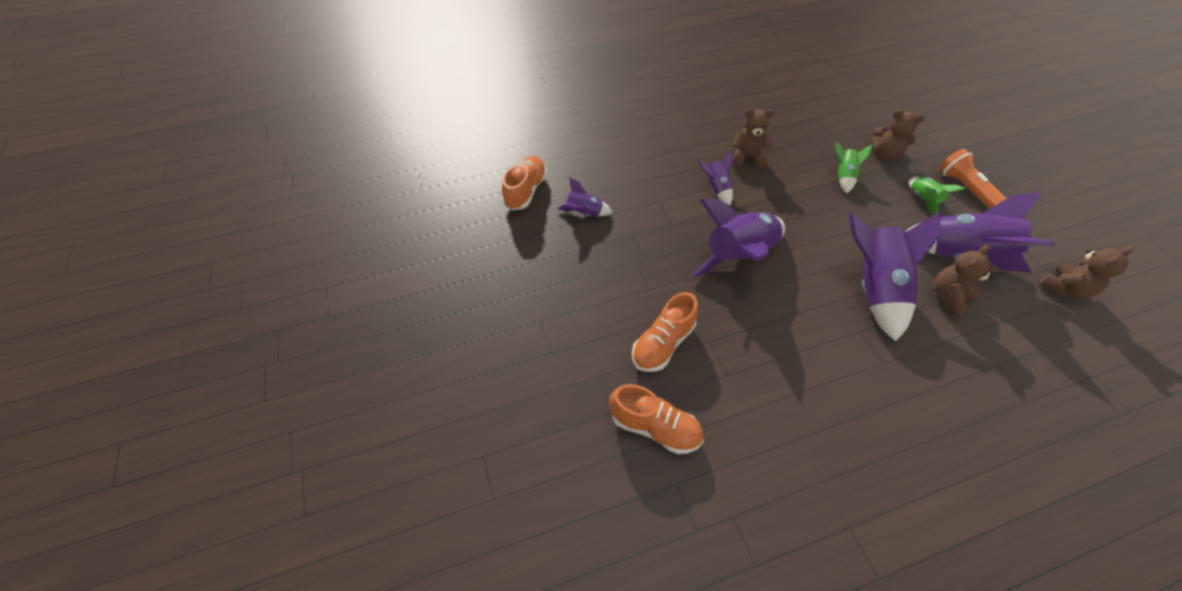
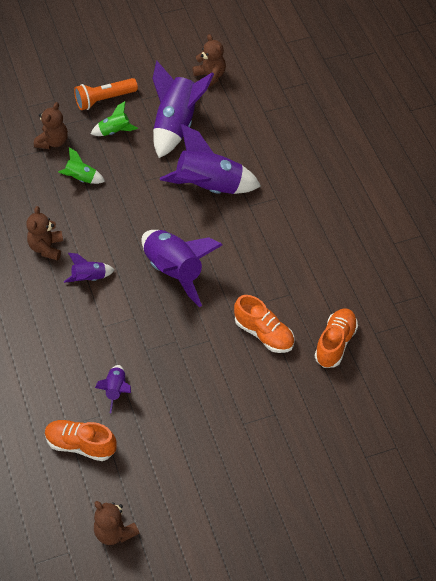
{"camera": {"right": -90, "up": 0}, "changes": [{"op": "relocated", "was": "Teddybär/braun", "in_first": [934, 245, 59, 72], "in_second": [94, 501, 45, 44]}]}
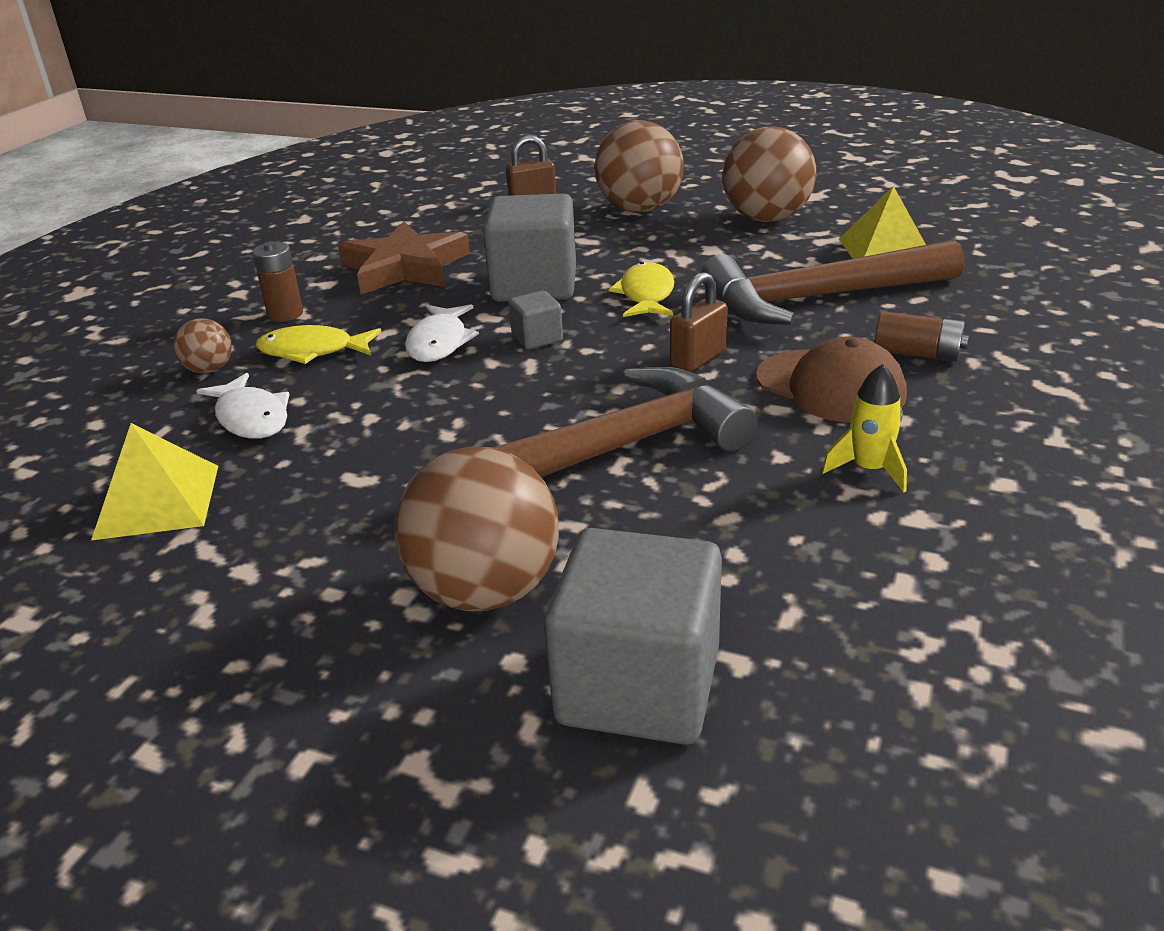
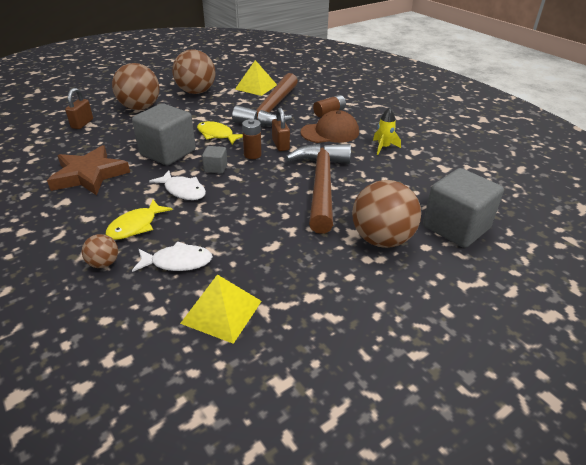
{"camera": {"right": -60, "up": 5}, "changes": [{"op": "relocated", "was": "Batterie/braun", "in_first": [252, 241, 51, 81], "in_second": [242, 119, 20, 40]}]}
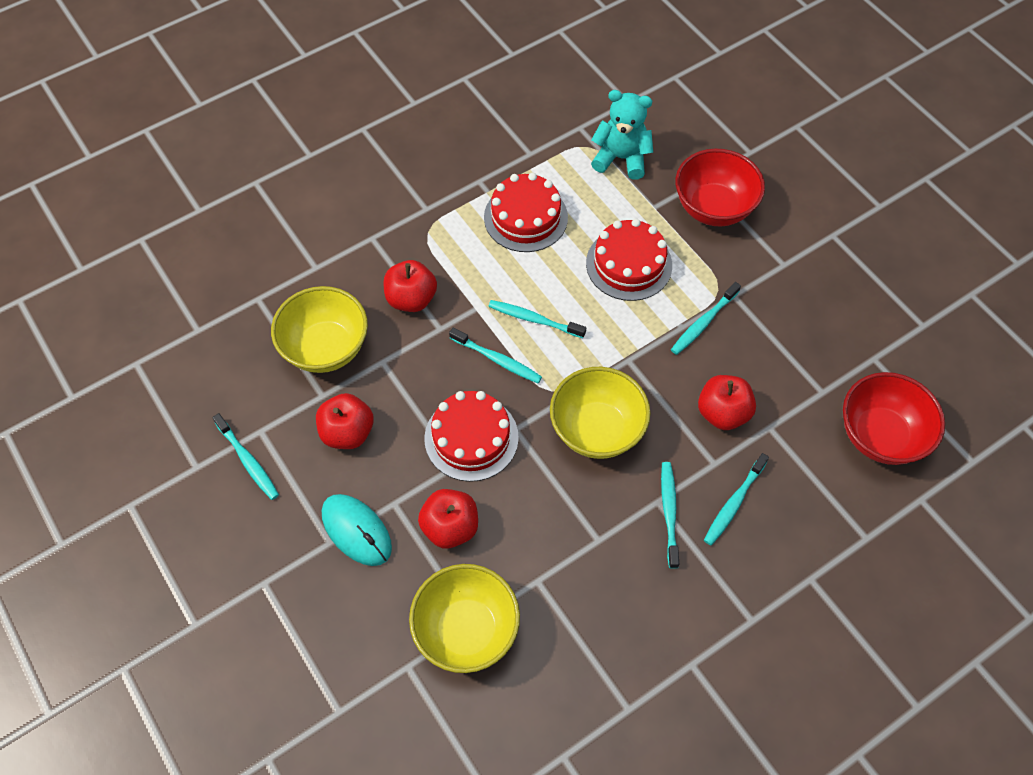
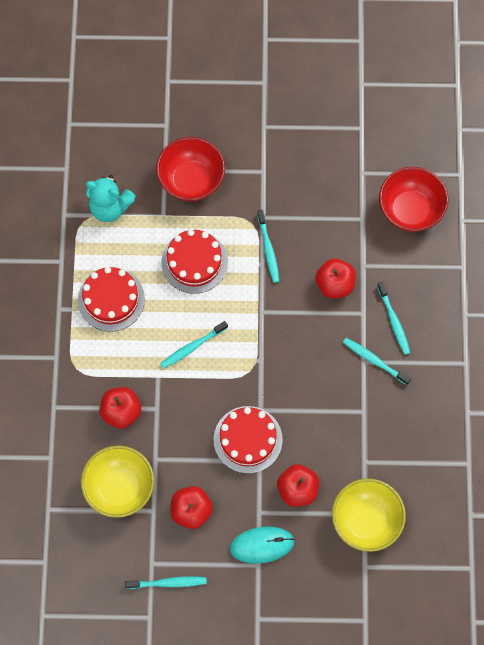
{"camera": {"right": -55, "up": 10}, "changes": [{"op": "missing", "was": "Zahnbürste/türkis", "in_first": [449, 328, 93, 55]}, {"op": "missing", "was": "Schüssel/gelb", "in_first": [550, 367, 101, 92]}, {"op": "spun", "was": "Teddybär/türkis", "in_first": [591, 90, 62, 90], "in_second": [86, 175, 50, 47], "clockwise": -120}]}
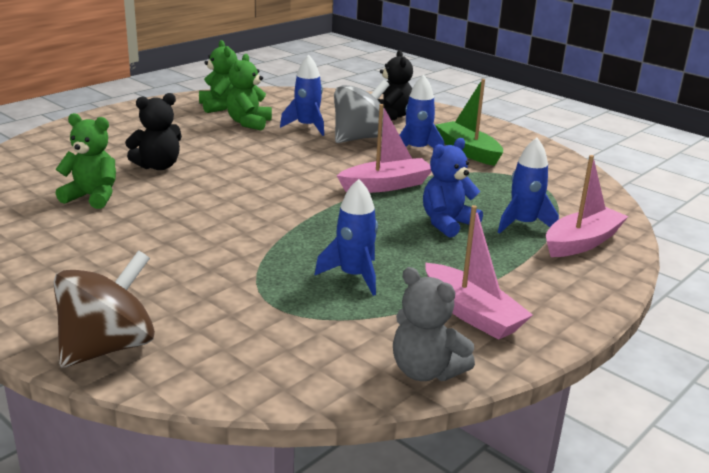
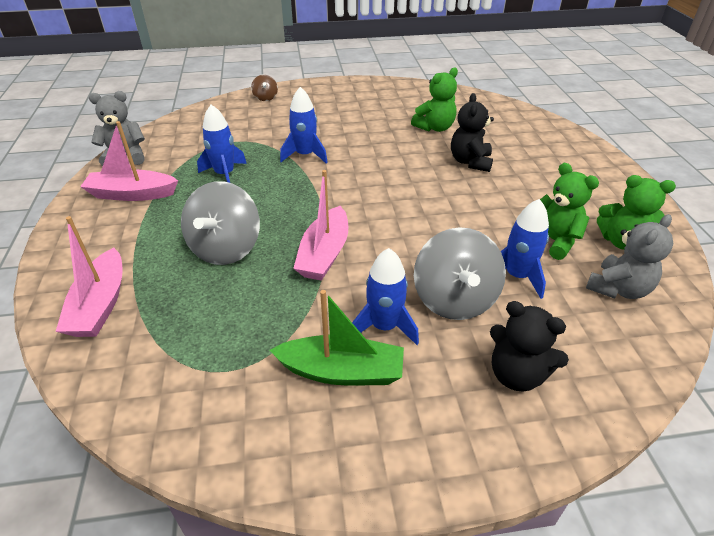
{"camera": {"right": 130, "up": 15}, "changes": [{"op": "size", "was": "Kreisel/braun", "in_first": [54, 250, 101, 118], "in_second": [251, 74, 27, 27], "ratio": 0.48}, {"op": "exchanged", "was": "Teddybär/blau", "now": "Kreisel/grau", "in_first": [423, 138, 60, 100], "in_second": [181, 181, 79, 84]}, {"op": "relocated", "was": "Rakete/blau", "in_first": [498, 138, 61, 96], "in_second": [280, 87, 48, 77]}, {"op": "appeared", "now": "Teddybär/grau", "in_second": [586, 214, 87, 85]}]}
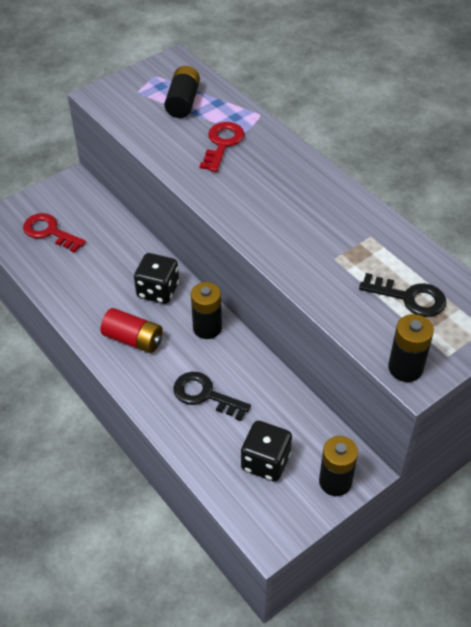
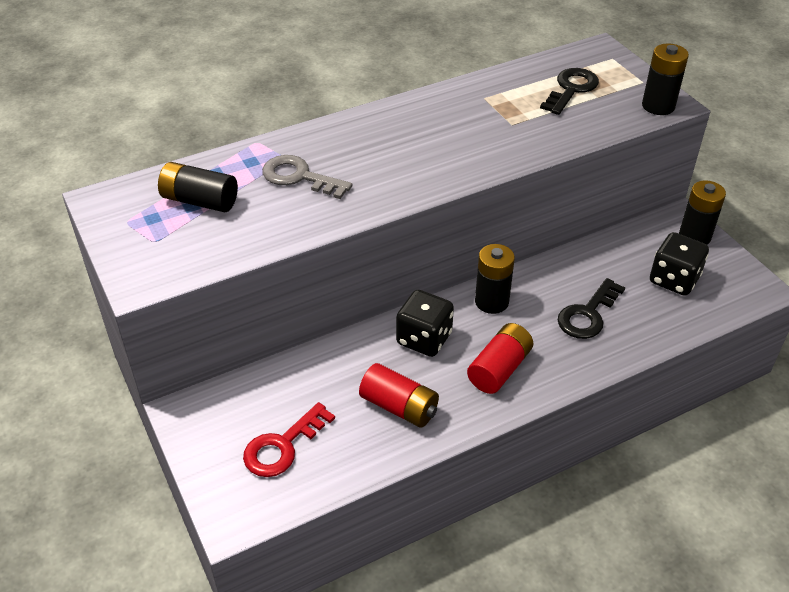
{"camera": {"right": -80, "up": -5}, "changes": [{"op": "colour", "was": "Schlüssel/rot", "now": "Schlüssel/grau", "in_first": [200, 122, 45, 50], "in_second": [262, 155, 90, 44]}, {"op": "appeared", "now": "Batterie/rot", "in_second": [359, 363, 80, 65]}]}
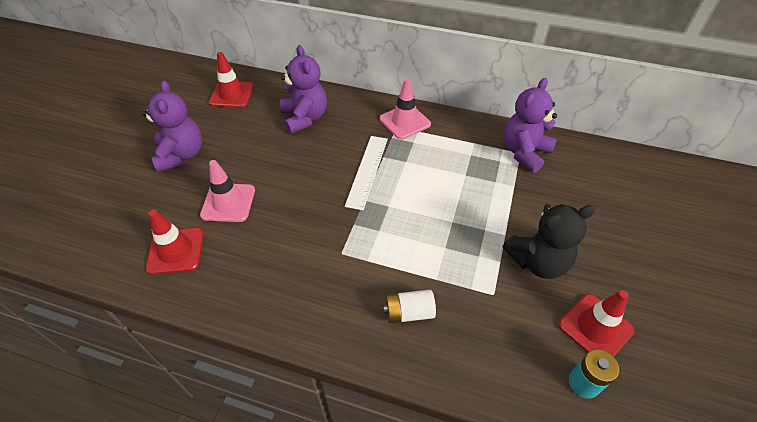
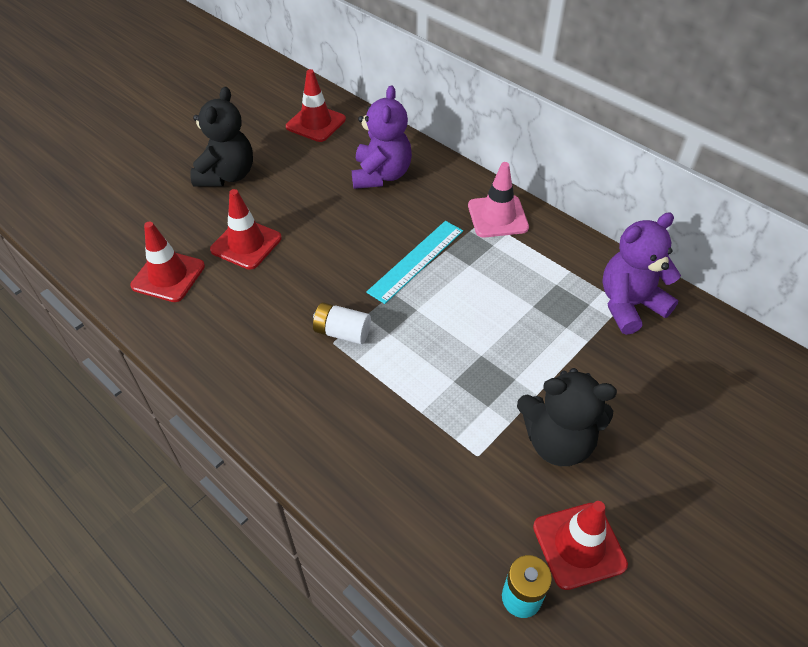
{"camera": {"right": 25, "up": 0}, "changes": [{"op": "colour", "was": "Teddybär/lila", "now": "Teddybär/schwarz", "in_first": [142, 80, 60, 92], "in_second": [190, 87, 63, 100]}, {"op": "colour", "was": "Leitkegel/rosa", "now": "Leitkegel/rot", "in_first": [200, 160, 55, 62], "in_second": [210, 189, 72, 81]}, {"op": "colour", "was": "Lineal/weiß", "now": "Lineal/türkis", "in_first": [345, 136, 43, 74], "in_second": [366, 221, 97, 83]}, {"op": "relocated", "was": "Batterie/weiß", "in_first": [383, 290, 53, 33], "in_second": [313, 302, 58, 42]}]}
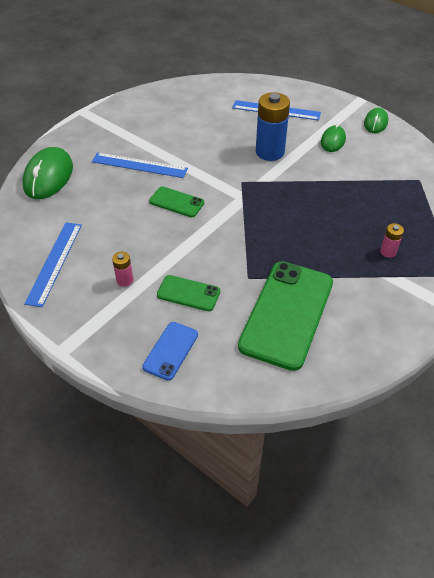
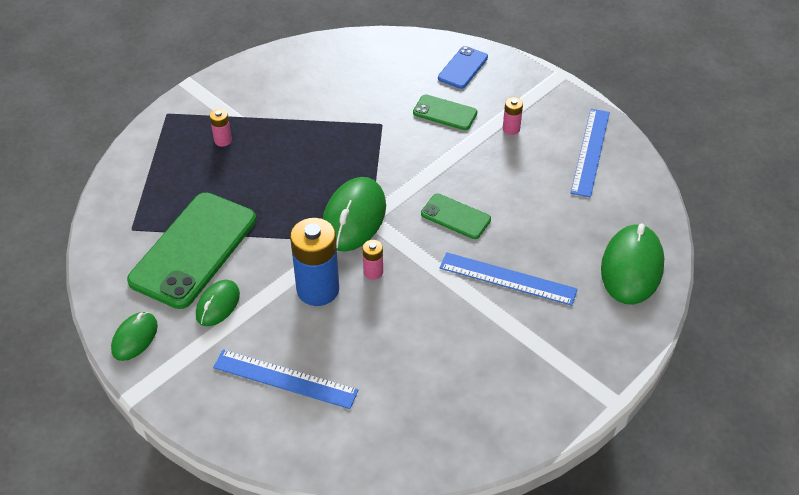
{"camera": {"right": -175, "up": 0}, "changes": [{"op": "relocated", "was": "Handy/grün", "in_first": [238, 261, 95, 110], "in_second": [127, 193, 129, 116]}, {"op": "appeared", "now": "Computermaus/grün", "in_second": [323, 177, 63, 75]}, {"op": "appeared", "now": "Batterie/rosa", "in_second": [363, 240, 20, 40]}]}
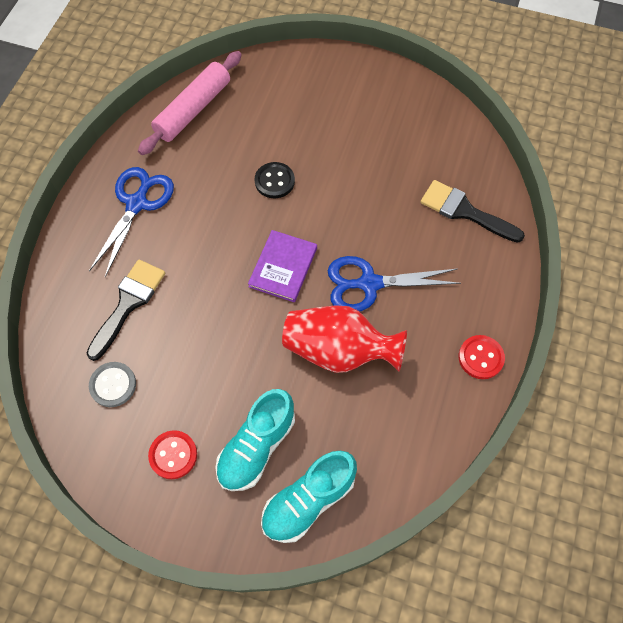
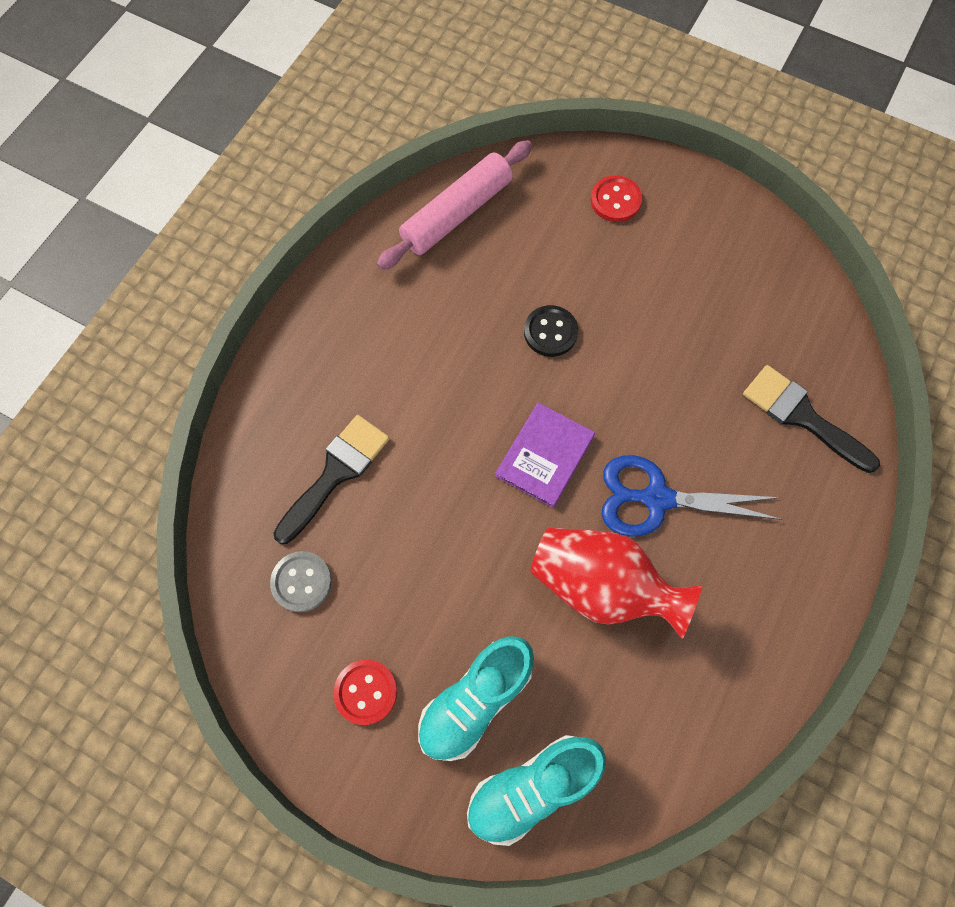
{"camera": {"right": 10, "up": 5}, "changes": [{"op": "missing", "was": "Schere/blau", "in_first": [89, 167, 85, 110]}, {"op": "relocated", "was": "Knopf/rot", "in_first": [459, 335, 46, 44], "in_second": [591, 175, 51, 47]}]}
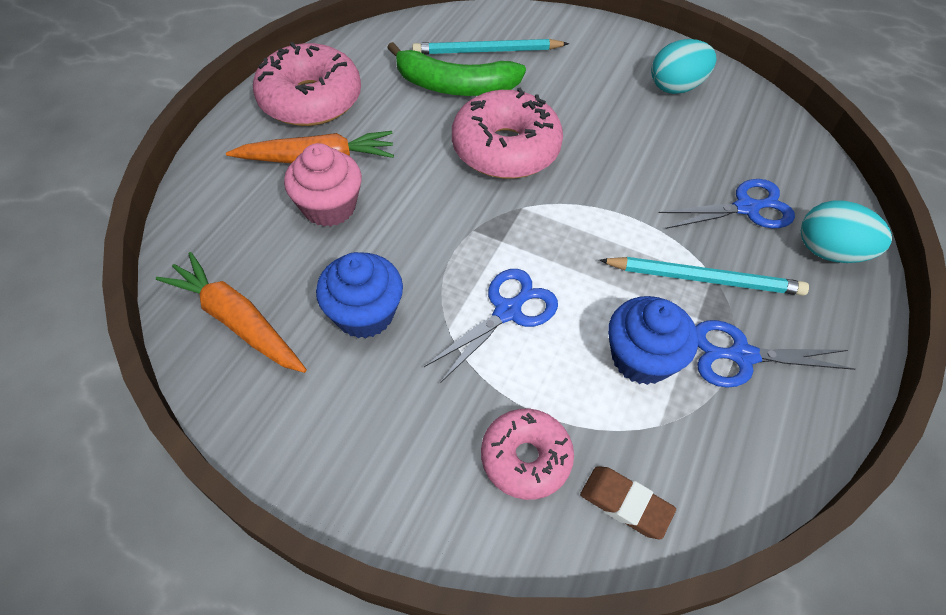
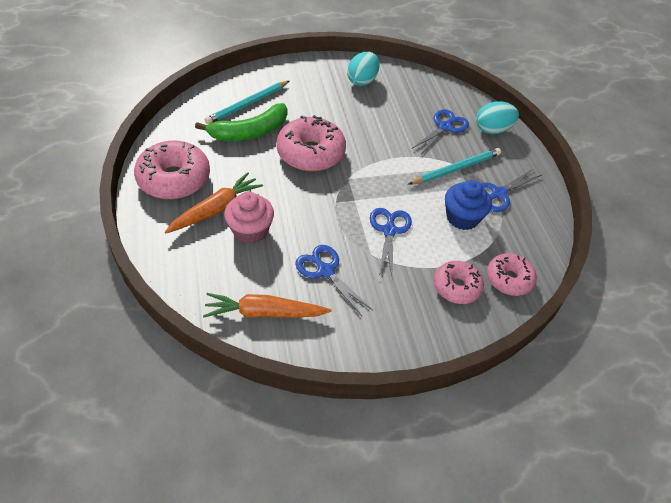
{"camera": {"right": -40, "up": -5}, "changes": [{"op": "exchanged", "was": "Muffin/blau", "now": "Schere/blau", "in_first": [316, 252, 87, 86], "in_second": [295, 245, 78, 72]}, {"op": "exchanged", "was": "Radiergummi/braun", "now": "Donut/rosa", "in_first": [580, 466, 96, 73], "in_second": [487, 253, 50, 43]}]}
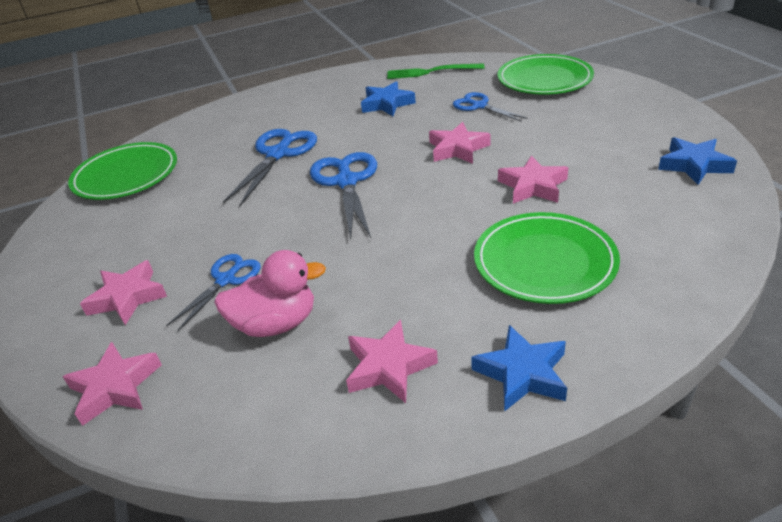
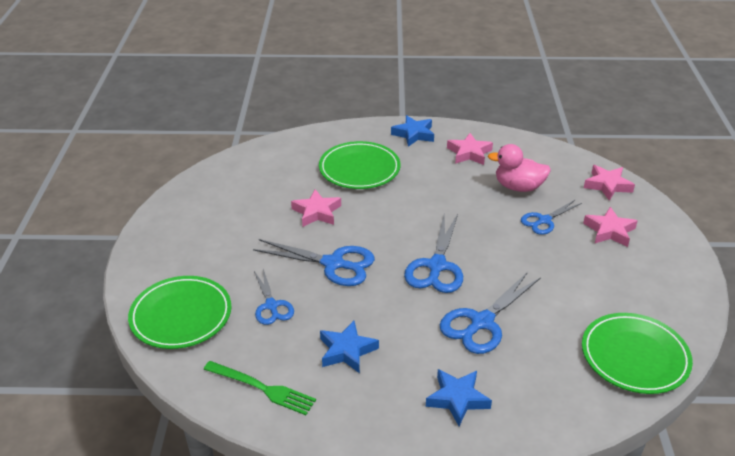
{"camera": {"right": -160, "up": 0}, "changes": [{"op": "exchanged", "was": "Stern/rosa", "now": "Schere/blau", "in_first": [429, 122, 62, 42], "in_second": [253, 239, 122, 47]}, {"op": "relocated", "was": "Stern/blau", "in_first": [658, 137, 79, 48], "in_second": [426, 369, 66, 57]}]}
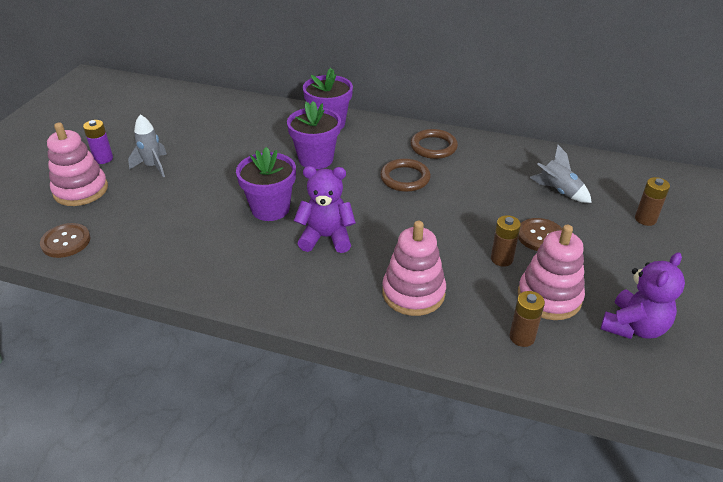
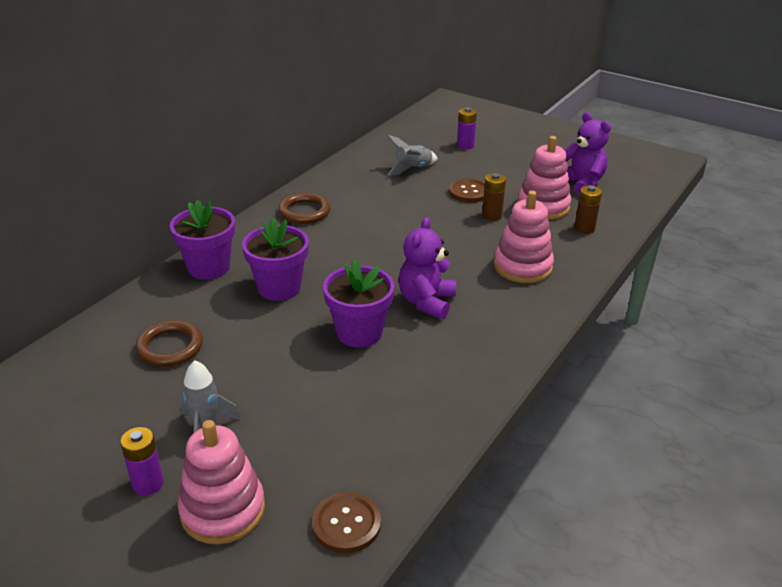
{"camera": {"right": -75, "up": -5}, "changes": [{"op": "relocated", "was": "Ring/braun", "in_first": [380, 158, 51, 34], "in_second": [135, 320, 68, 47]}, {"op": "colour", "was": "Batterie/braun", "now": "Batterie/lila", "in_first": [635, 177, 35, 49], "in_second": [457, 107, 20, 43]}]}
